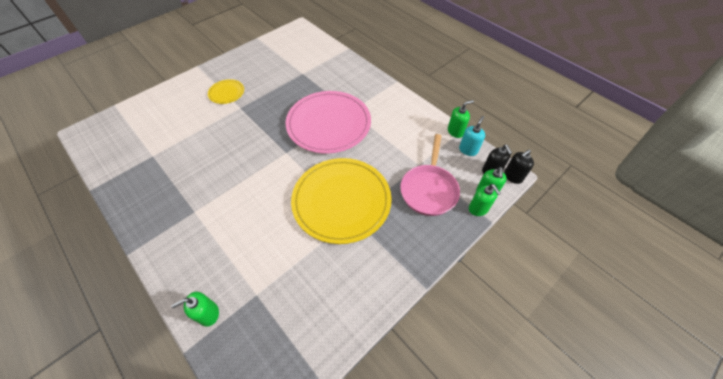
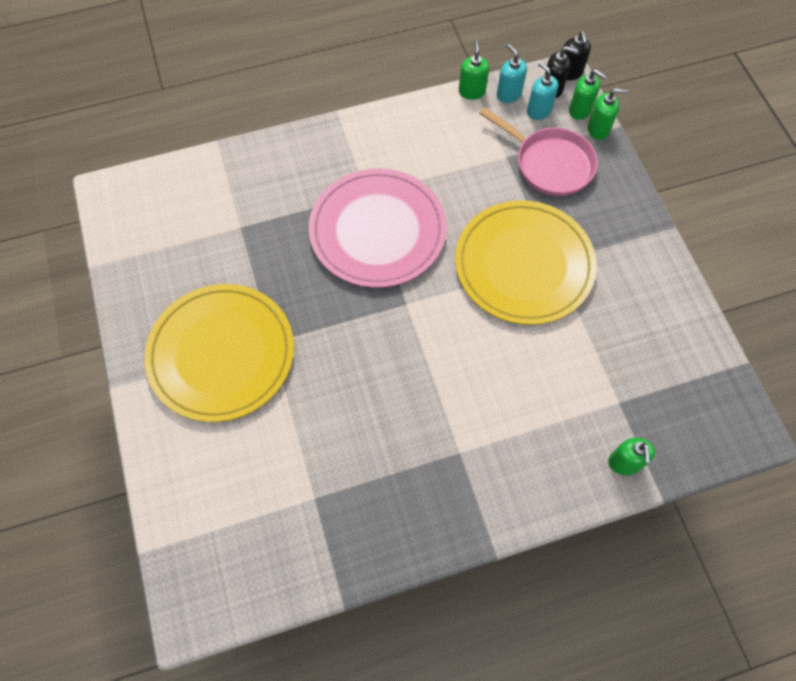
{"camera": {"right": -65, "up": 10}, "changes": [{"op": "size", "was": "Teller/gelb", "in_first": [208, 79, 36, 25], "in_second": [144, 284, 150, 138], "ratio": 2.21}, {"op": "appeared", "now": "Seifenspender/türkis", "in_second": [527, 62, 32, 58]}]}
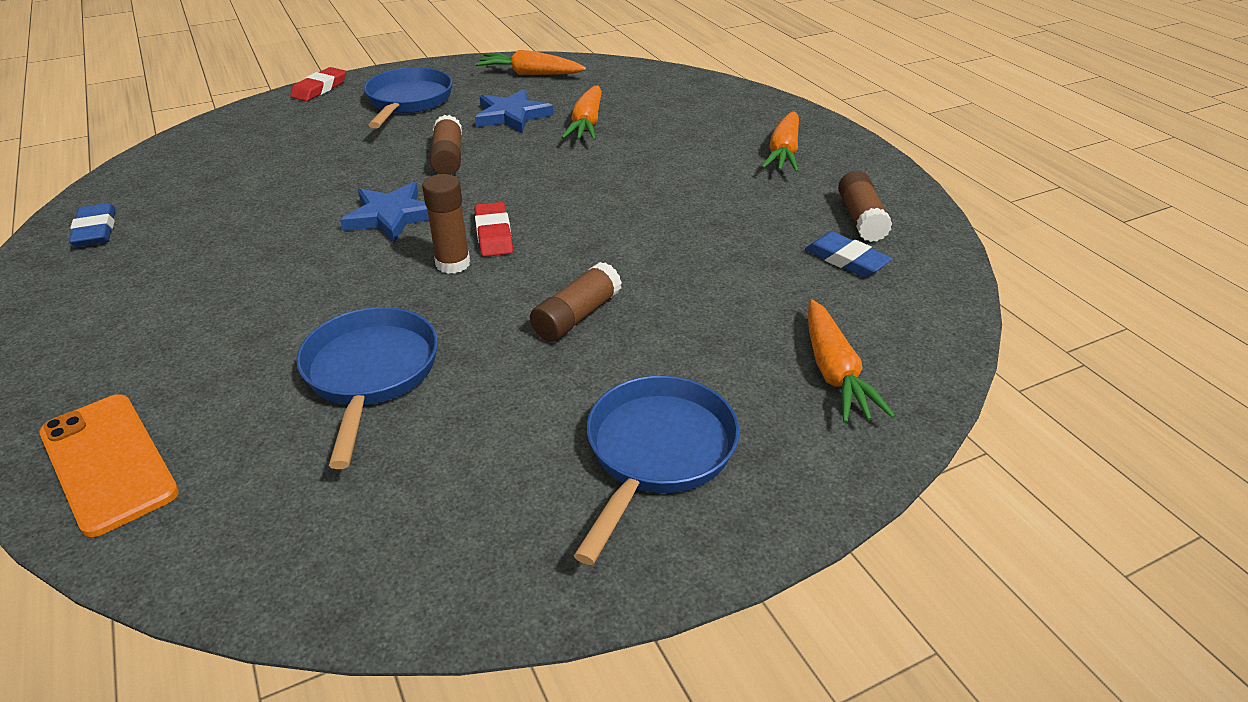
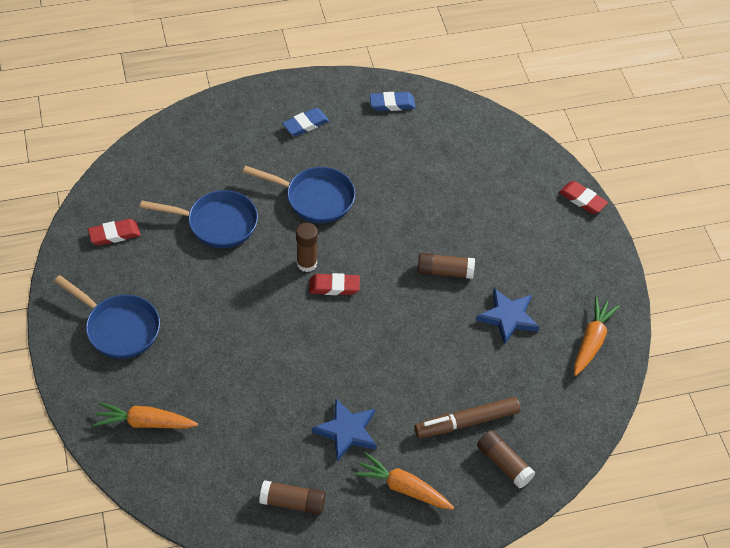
{"camera": {"right": 100, "up": 15}, "changes": [{"op": "missing", "was": "Handy/orange", "in_first": [39, 394, 140, 143]}, {"op": "relocated", "was": "Stern/blau", "in_first": [340, 182, 89, 61], "in_second": [312, 399, 65, 62]}, {"op": "relocated", "was": "Pfanne/blau", "in_first": [364, 67, 89, 61], "in_second": [243, 166, 112, 57]}, {"op": "relocated", "was": "Klebestift/braun", "in_first": [530, 262, 92, 80], "in_second": [477, 430, 58, 59]}, {"op": "missing", "was": "Karotte/orange", "in_first": [561, 85, 41, 55]}, {"op": "relocated", "was": "Radiergummi/blau", "in_first": [805, 231, 87, 46], "in_second": [282, 108, 47, 28]}, {"op": "appeared", "now": "Radiergummi/rot", "in_second": [88, 219, 52, 26]}, {"op": "appeared", "now": "Filzstift/braun", "in_second": [414, 397, 107, 41]}]}
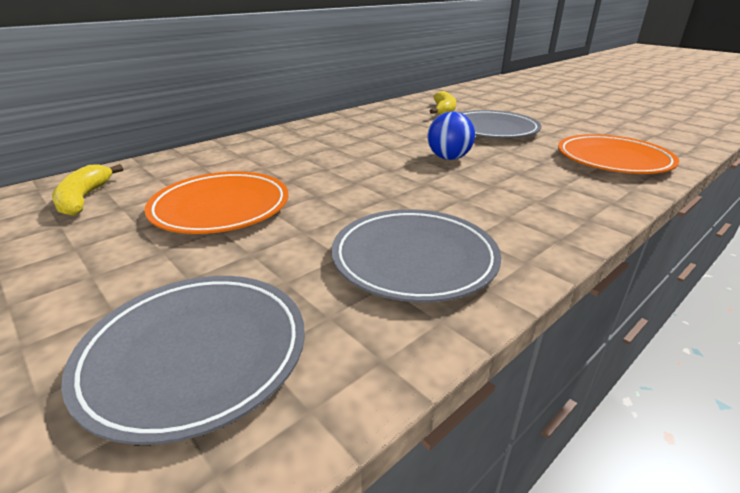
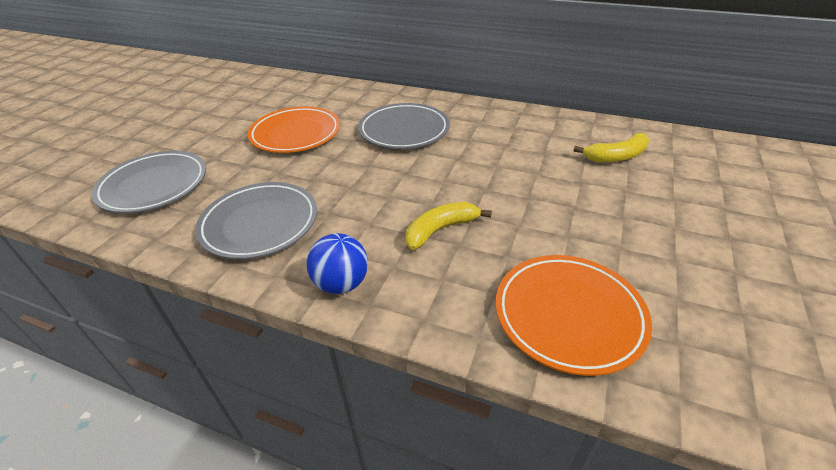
{"camera": {"right": 65, "up": 10}, "changes": [{"op": "relocated", "was": "Banane/gelb", "in_first": [52, 164, 71, 52], "in_second": [406, 202, 86, 48]}, {"op": "relocated", "was": "Ball/blau", "in_first": [427, 111, 48, 49], "in_second": [307, 233, 61, 61]}, {"op": "relocated", "was": "Teller/grau", "in_first": [459, 110, 82, 28], "in_second": [358, 103, 92, 46]}]}
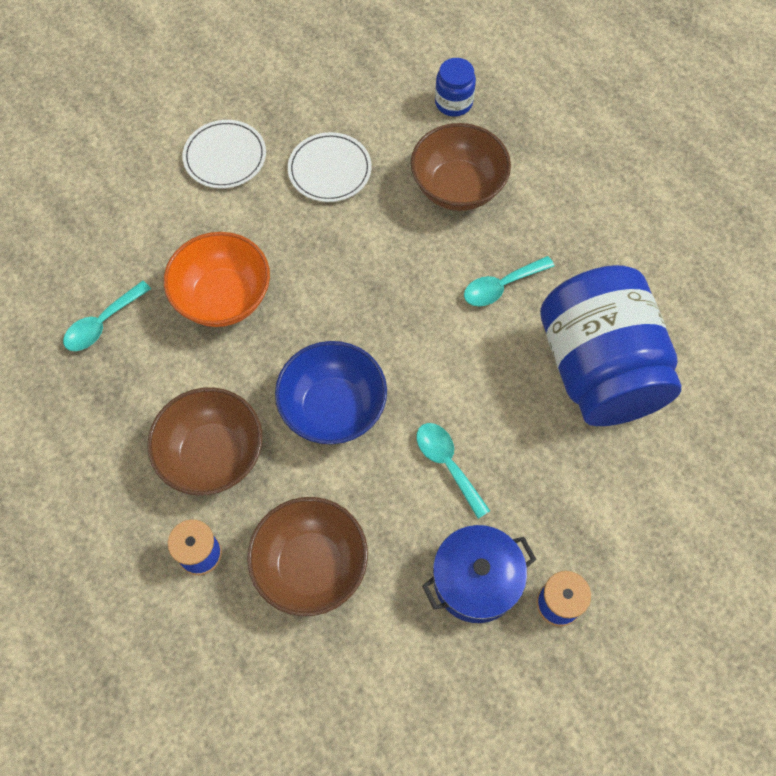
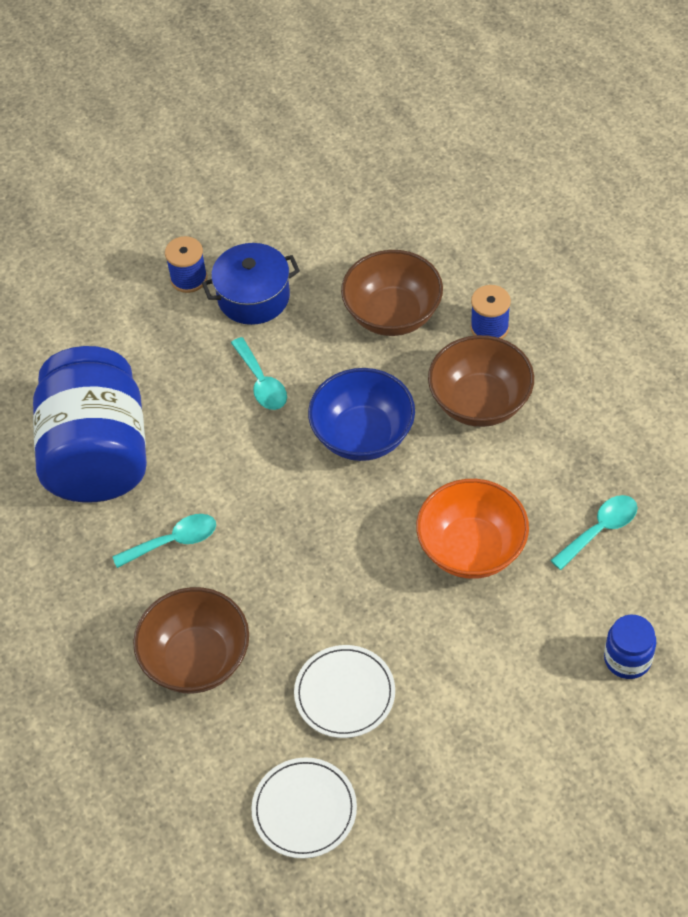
{"camera": {"right": -170, "up": -10}, "changes": [{"op": "relocated", "was": "Teller/weiß", "in_first": [182, 120, 84, 69], "in_second": [251, 758, 106, 101]}, {"op": "relocated", "was": "Einmachglas/blau", "in_first": [435, 58, 41, 59], "in_second": [604, 614, 52, 65]}]}
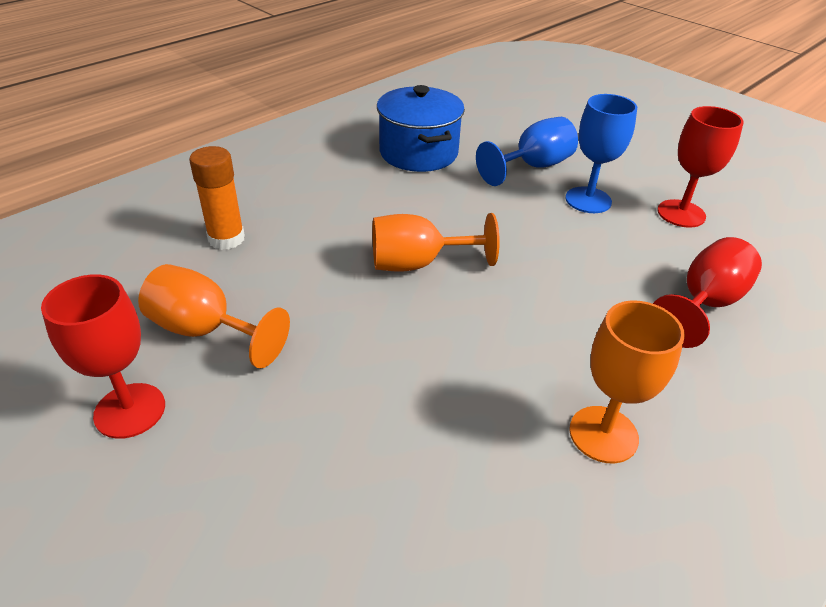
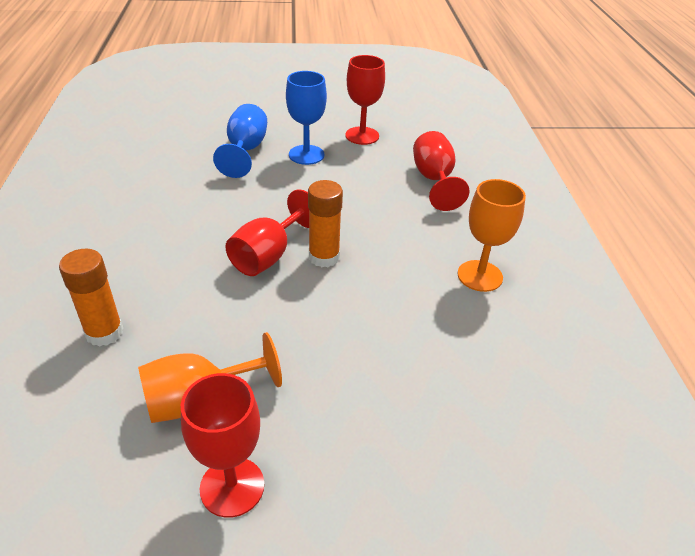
{"camera": {"right": -50, "up": 0}, "changes": [{"op": "colour", "was": "Kelch/orange", "now": "Kelch/rot", "in_first": [372, 213, 128, 59], "in_second": [225, 189, 84, 87]}, {"op": "missing", "was": "Kochtopf/blau", "in_first": [377, 85, 88, 87]}, {"op": "appeared", "now": "Klebestift/orange", "in_second": [308, 180, 35, 87]}]}
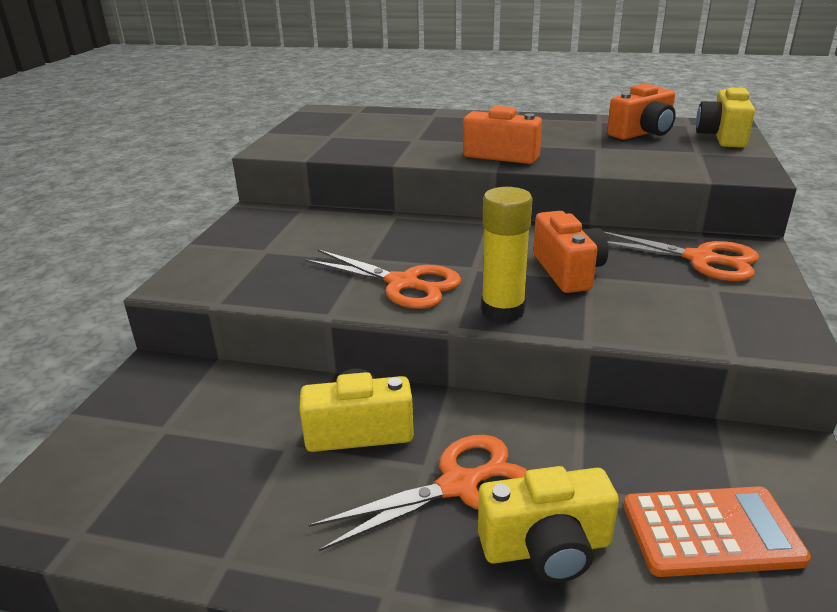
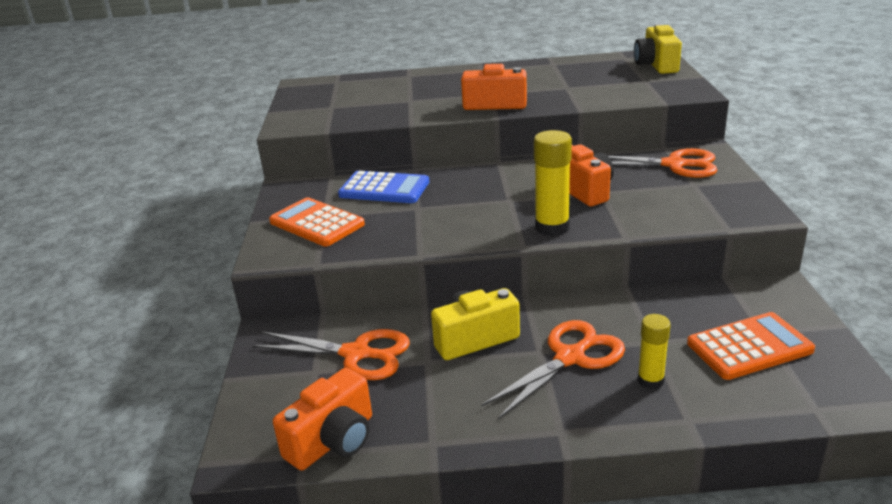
{"camera": {"right": -15, "up": 0}, "changes": [{"op": "relocated", "was": "Schere/orange", "in_first": [305, 249, 156, 60], "in_second": [252, 329, 158, 51]}, {"op": "exchanged", "was": "Kamera/gelb", "now": "Klebestift/gelb", "in_first": [478, 466, 141, 117], "in_second": [637, 314, 34, 75]}, {"op": "relocated", "was": "Kamera/orange", "in_first": [607, 83, 69, 57], "in_second": [273, 368, 99, 103]}, {"op": "appeared", "now": "Taschenrechner/orange", "in_second": [269, 197, 96, 49]}, {"op": "appeared", "now": "Taschenrechner/blau", "in_second": [338, 171, 91, 32]}]}
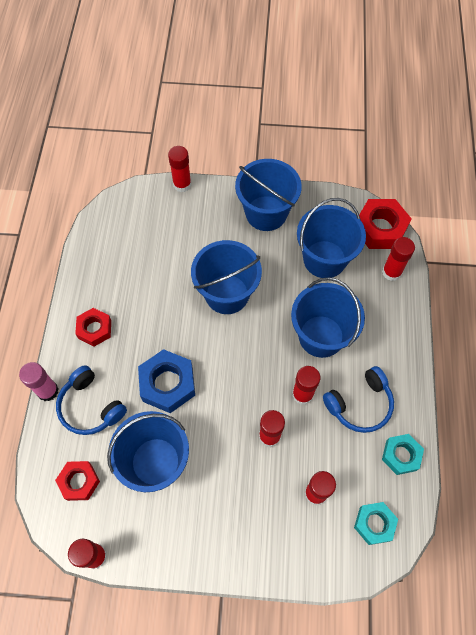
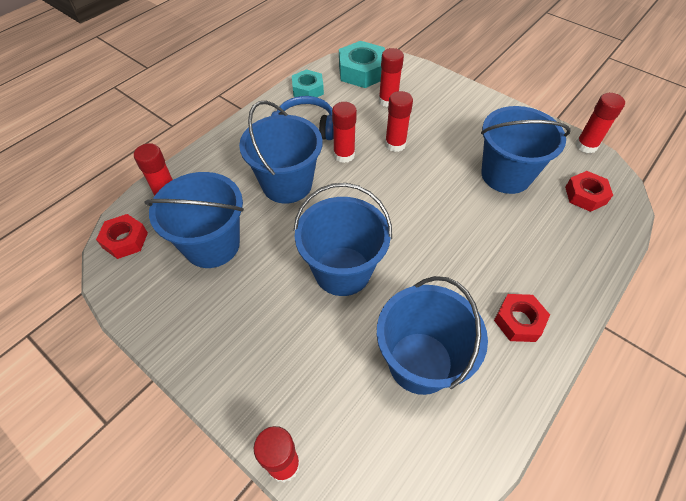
{"camera": {"right": -145, "up": -10}, "changes": [{"op": "missing", "was": "Klebestift/rosa", "in_first": [19, 362, 40, 39]}, {"op": "missing", "was": "Kopfhörer/blau", "in_first": [56, 365, 71, 70]}, {"op": "missing", "was": "Sechskantmutter/blau", "in_first": [138, 349, 57, 64]}, {"op": "relocated", "was": "Eimer/blau", "in_first": [235, 159, 67, 72], "in_second": [377, 276, 111, 119]}, {"op": "size", "was": "Sechskantmutter/türkis", "in_first": [354, 502, 44, 43], "in_second": [339, 41, 46, 47], "ratio": 1.56}, {"op": "size", "was": "Sechskantmutter/rot", "in_first": [359, 199, 53, 50], "in_second": [96, 214, 52, 45], "ratio": 0.64}]}
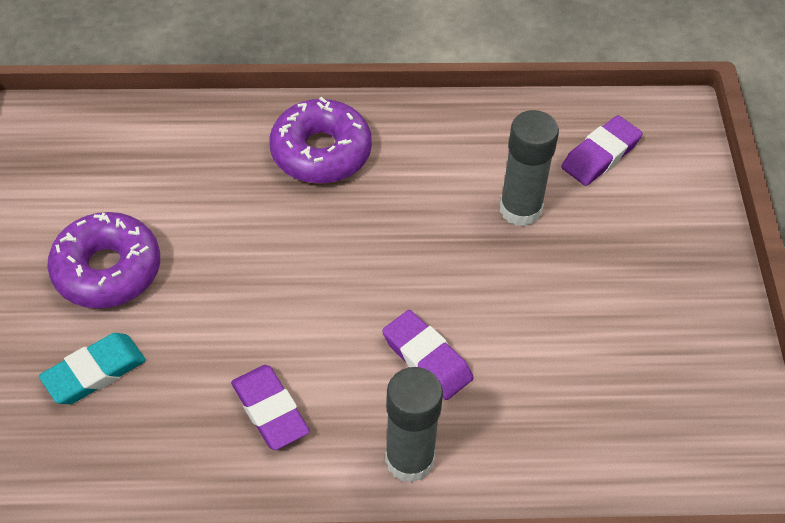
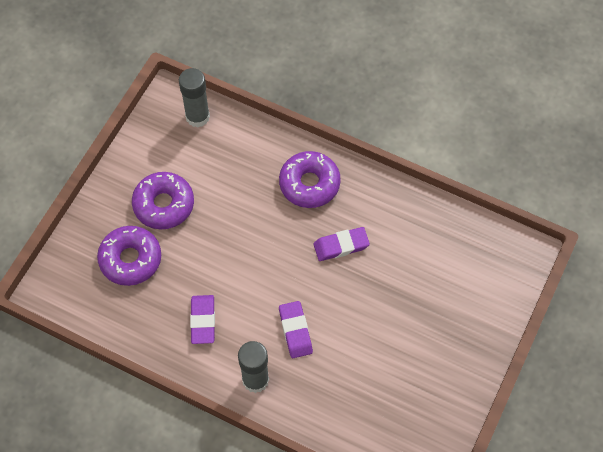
{"camera": {"right": 30, "up": 10}, "changes": [{"op": "exchanged", "was": "Radiergummi/türkis", "now": "Donut/lila", "in_first": [39, 333, 107, 71], "in_second": [97, 226, 64, 60]}, {"op": "relocated", "was": "Klebestift/grau", "in_first": [500, 110, 59, 116], "in_second": [179, 68, 31, 59]}, {"op": "relocated", "was": "Radiergummi/lila", "in_first": [561, 115, 82, 71], "in_second": [313, 227, 57, 34]}]}
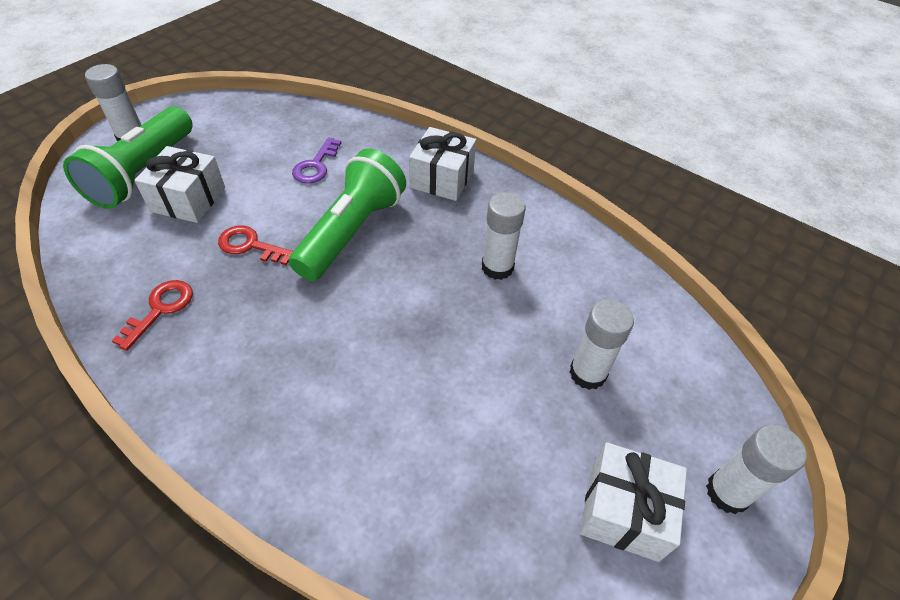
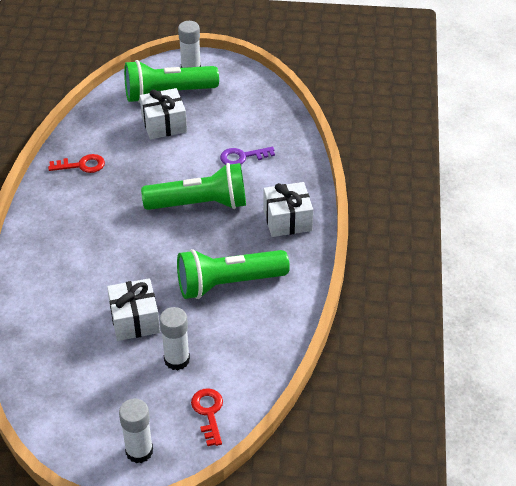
{"camera": {"right": 60, "up": -5}, "changes": [{"op": "relocated", "was": "Schlüssel/rot", "in_first": [218, 226, 75, 39], "in_second": [191, 388, 32, 58]}, {"op": "exchanged", "was": "Klebestift/weiß", "now": "Taschenlampe/grün", "in_first": [482, 192, 44, 88], "in_second": [177, 249, 113, 50]}, {"op": "relocated", "was": "Geschenk/weiß", "in_first": [579, 442, 108, 120], "in_second": [107, 278, 53, 63]}]}
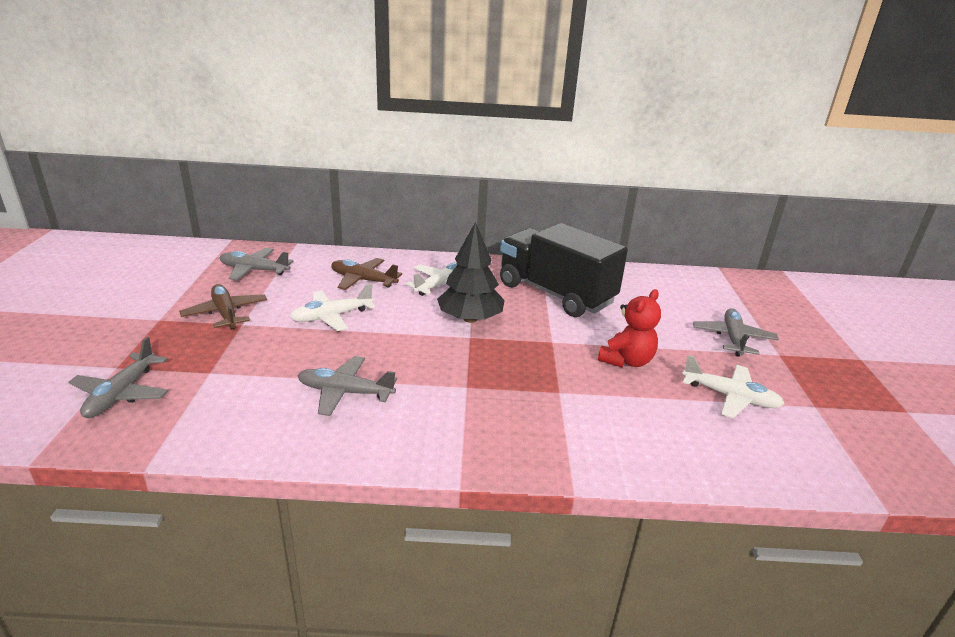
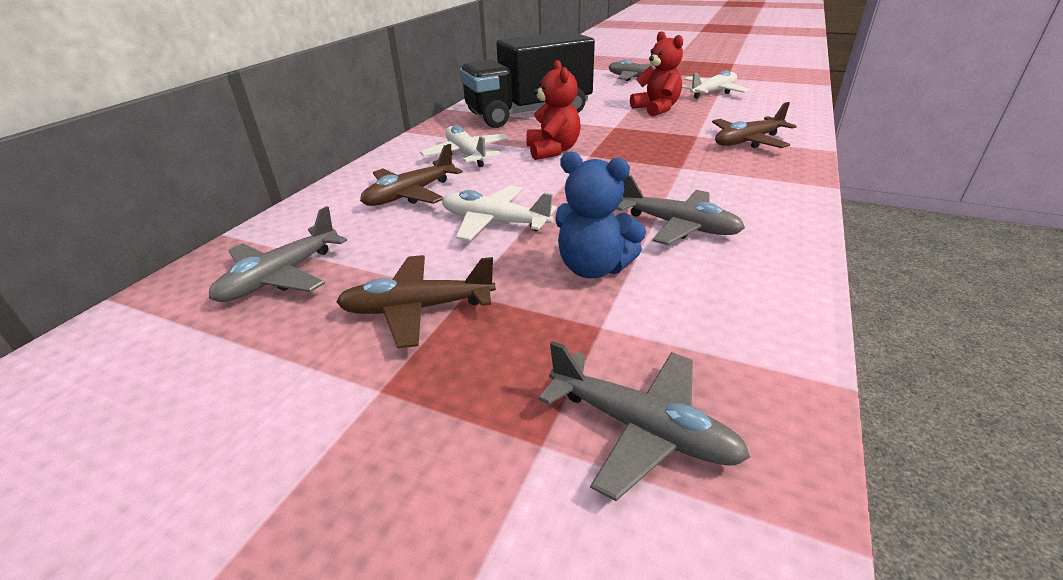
{"camera": {"right": -65, "up": 5}, "changes": [{"op": "spun", "was": "Flugzeug/weiß", "in_first": [289, 284, 86, 47], "in_second": [442, 185, 115, 56], "clockwise": 120}, {"op": "spun", "was": "Flugzeug/grau", "in_first": [298, 356, 99, 60], "in_second": [617, 175, 128, 70], "clockwise": -90}, {"op": "exchanged", "was": "Baum/schwarz", "now": "Teddybär/rot", "in_first": [437, 222, 68, 101], "in_second": [526, 60, 55, 100]}, {"op": "appeared", "now": "Teddybär/blau", "in_second": [555, 151, 91, 127]}, {"op": "appeared", "now": "Flugzeug/braun", "in_second": [712, 102, 85, 46]}]}
